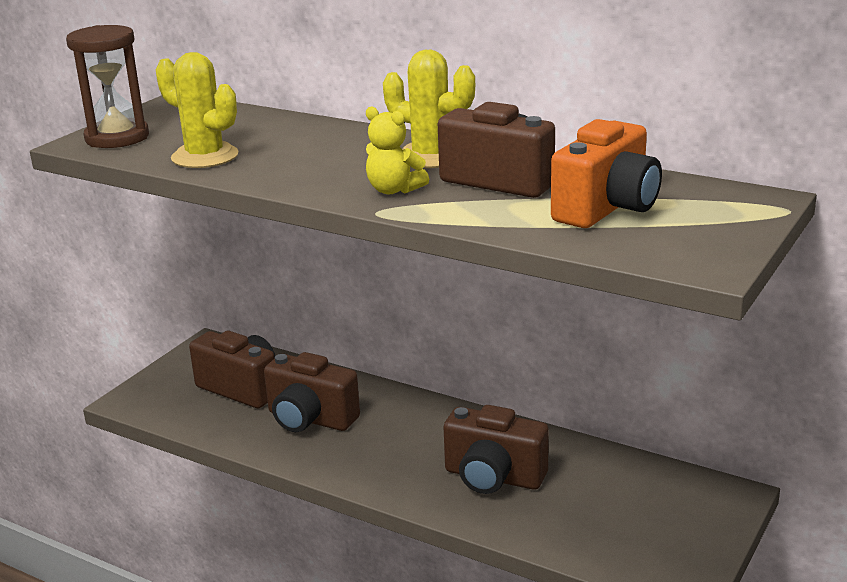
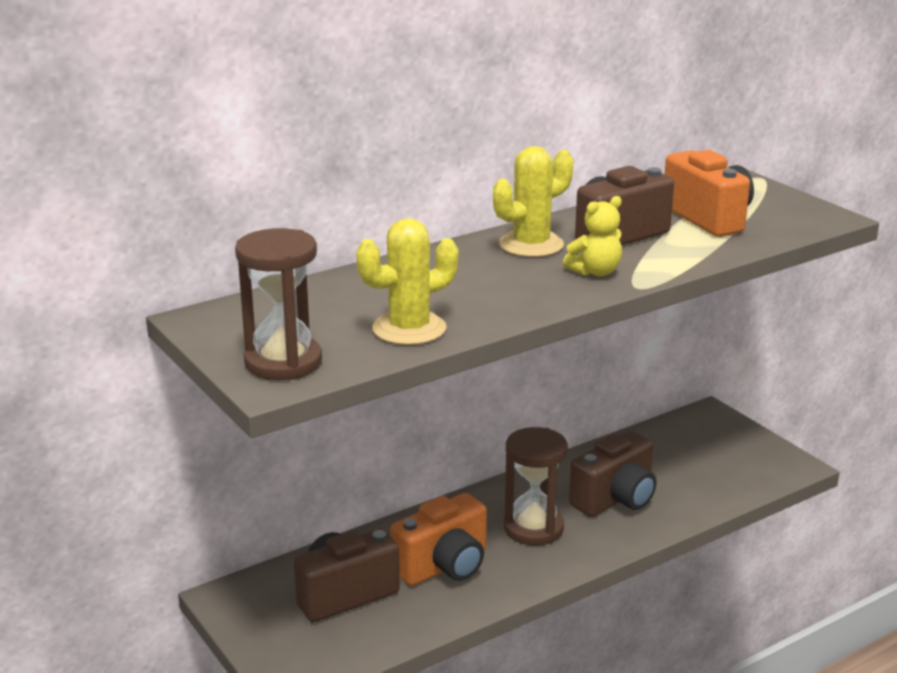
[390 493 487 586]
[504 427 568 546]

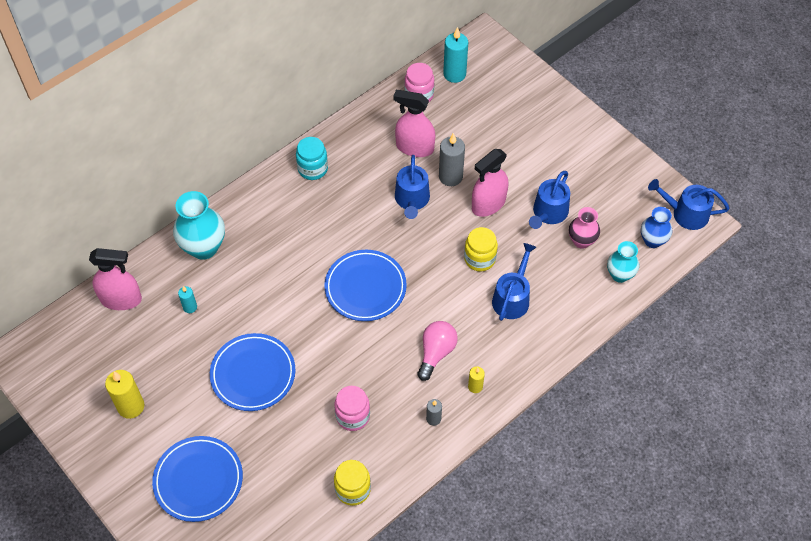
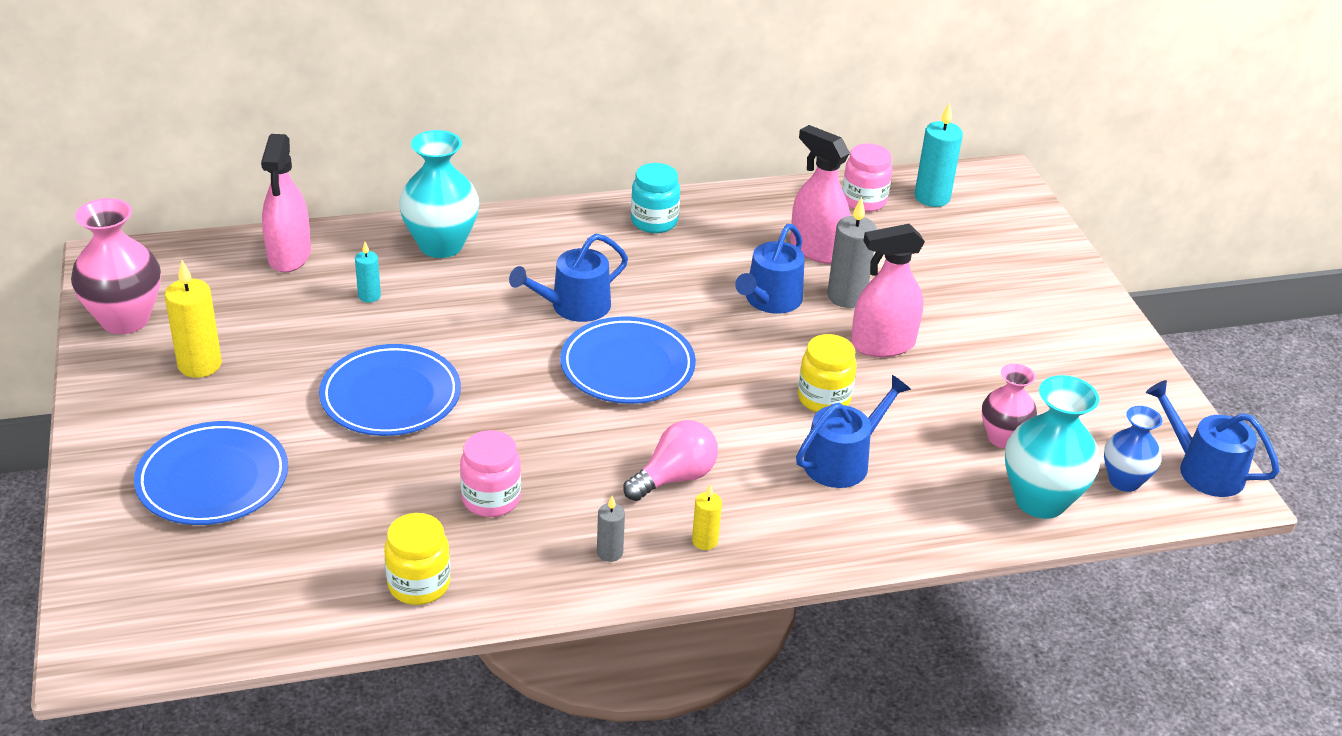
[71 198 161 334]
[261 134 311 272]
[509 234 628 322]
[1005 375 1100 519]

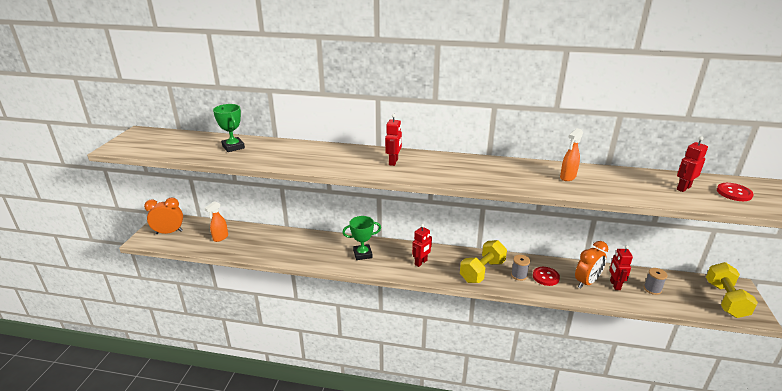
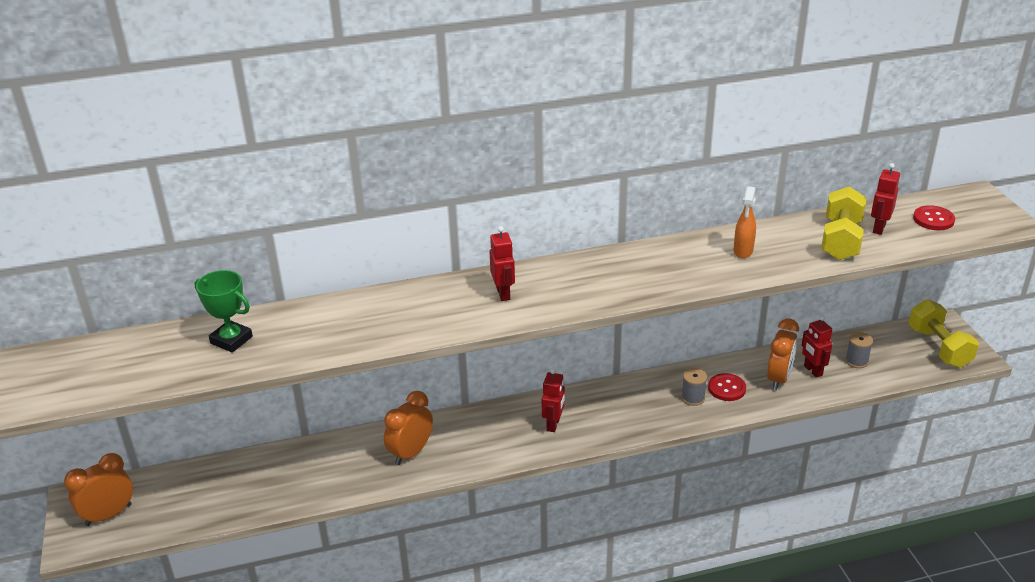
[384 391 433 465]
[821 186 866 260]
[204 201 228 242] (first image)
[342 216 381 260] (first image)

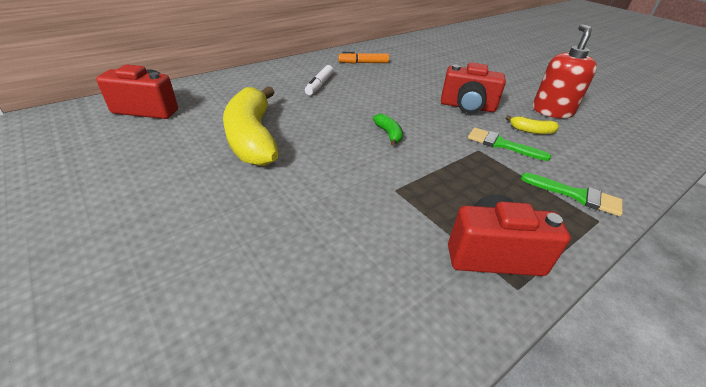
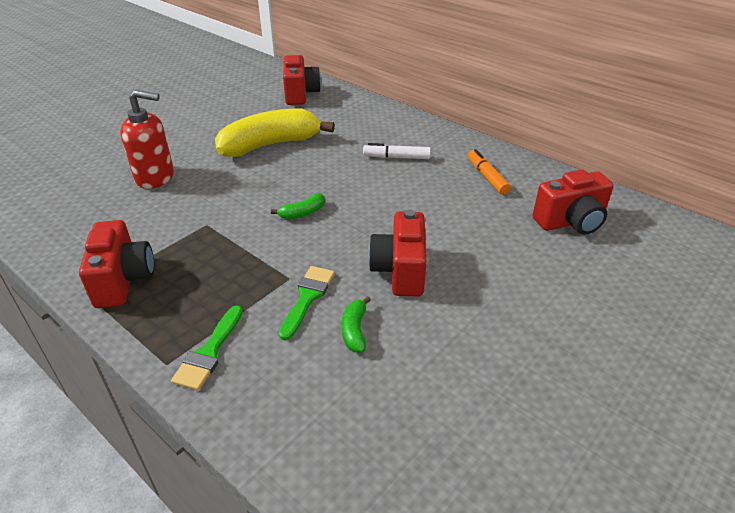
[120 90 174 189]
[342 296 371 352]
[532 169 614 235]

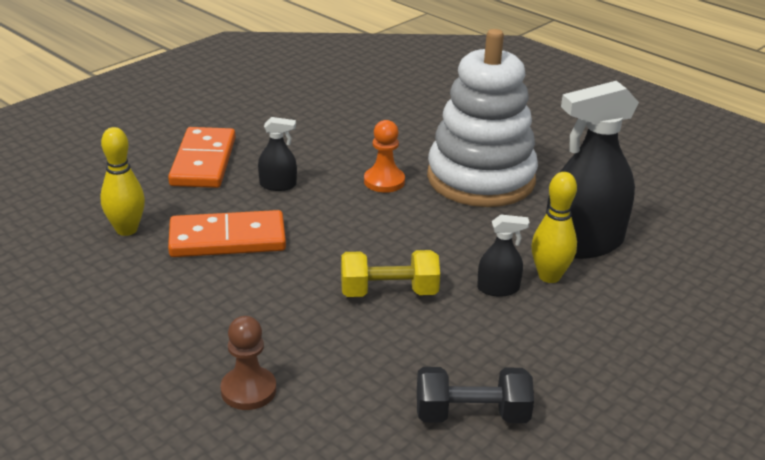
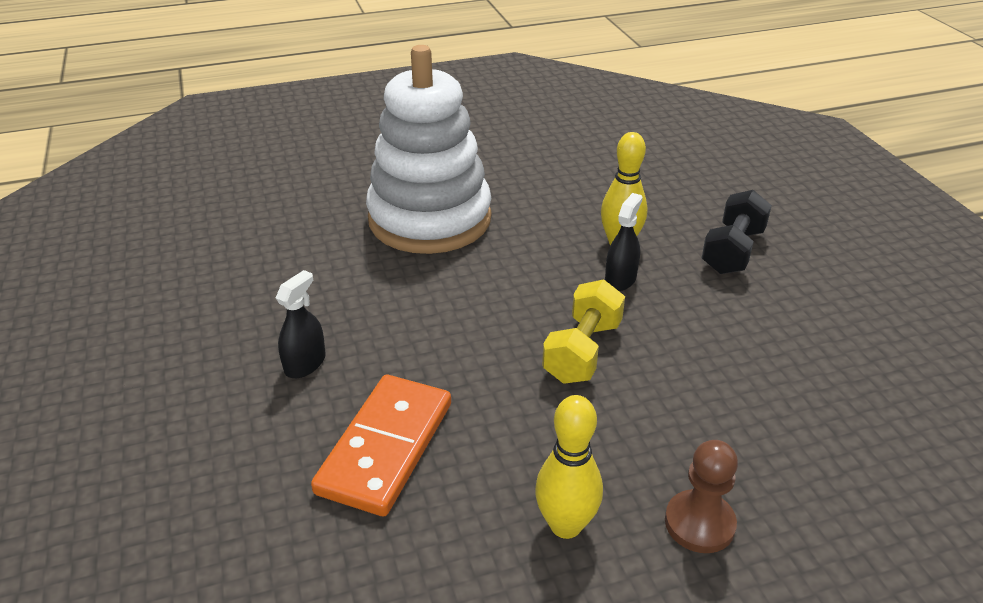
[535 395 603 539]
[702 190 772 274]
[168 127 236 188] (first image)
[364 120 405 193] (first image)
[546 81 639 259] (first image)

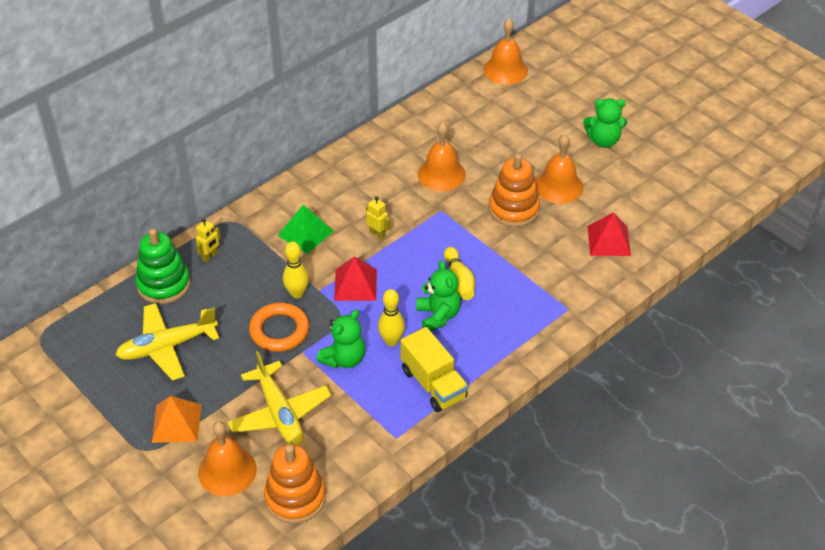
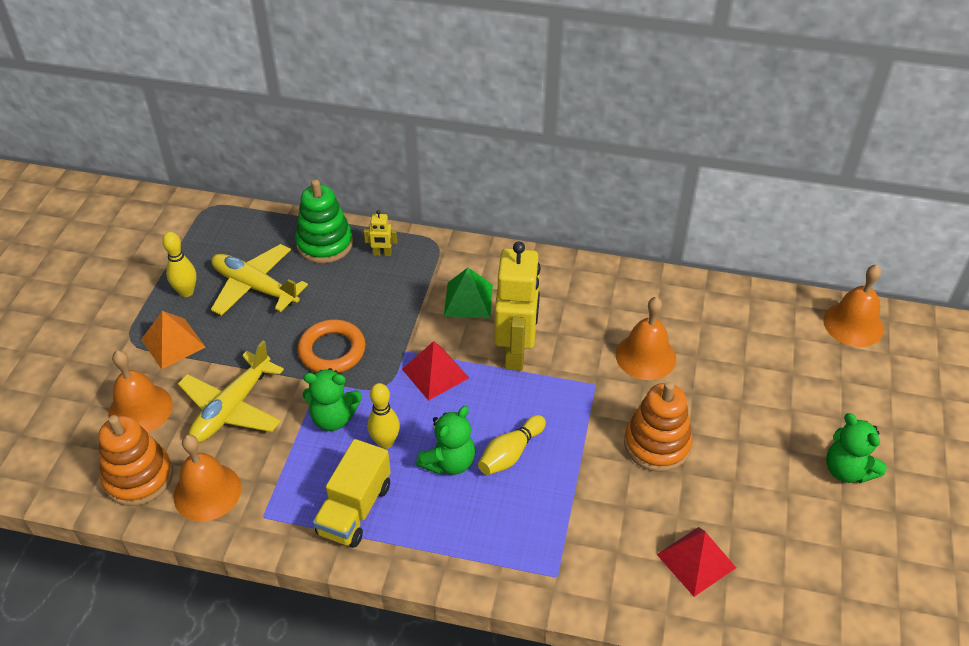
[162 232 196 297]
[173 435 242 521]
[494 242 540 371]

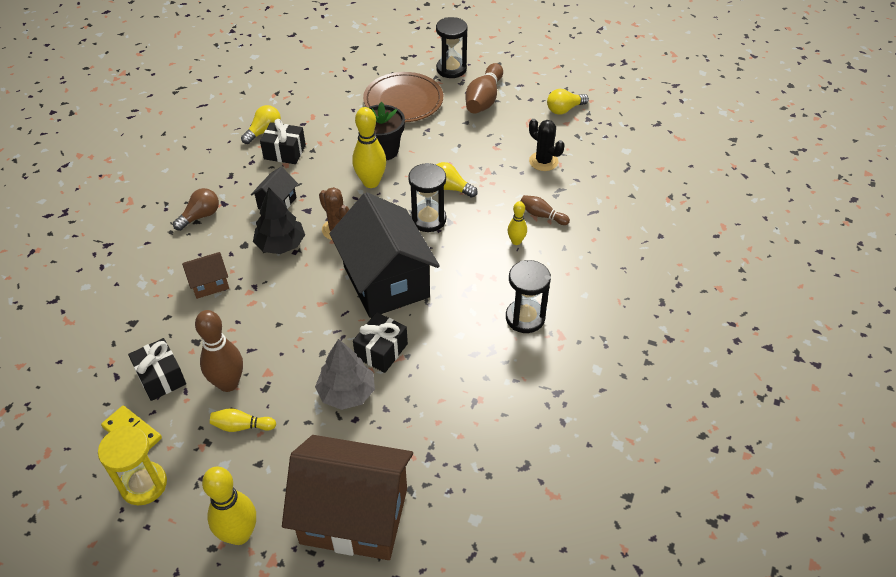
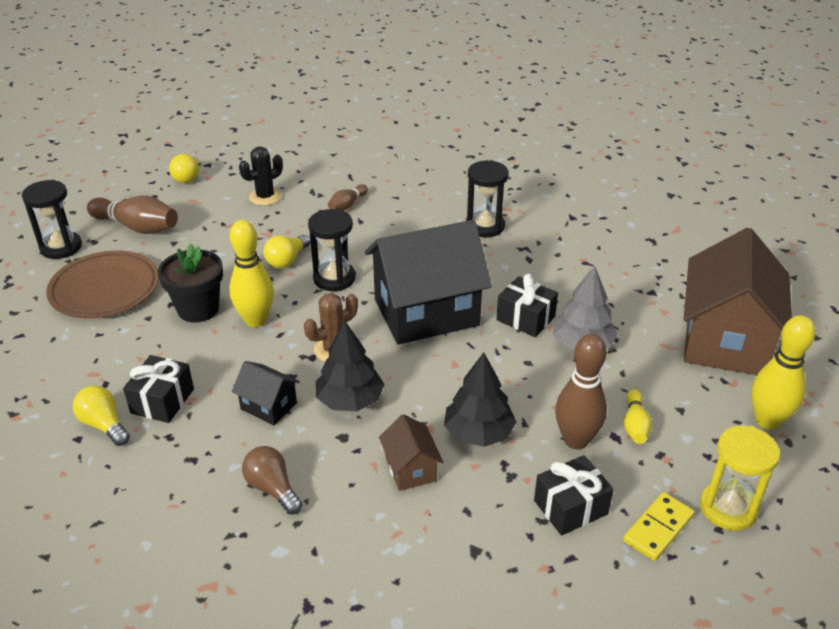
[444 352 516 447]
[508 201 527 245] (first image)

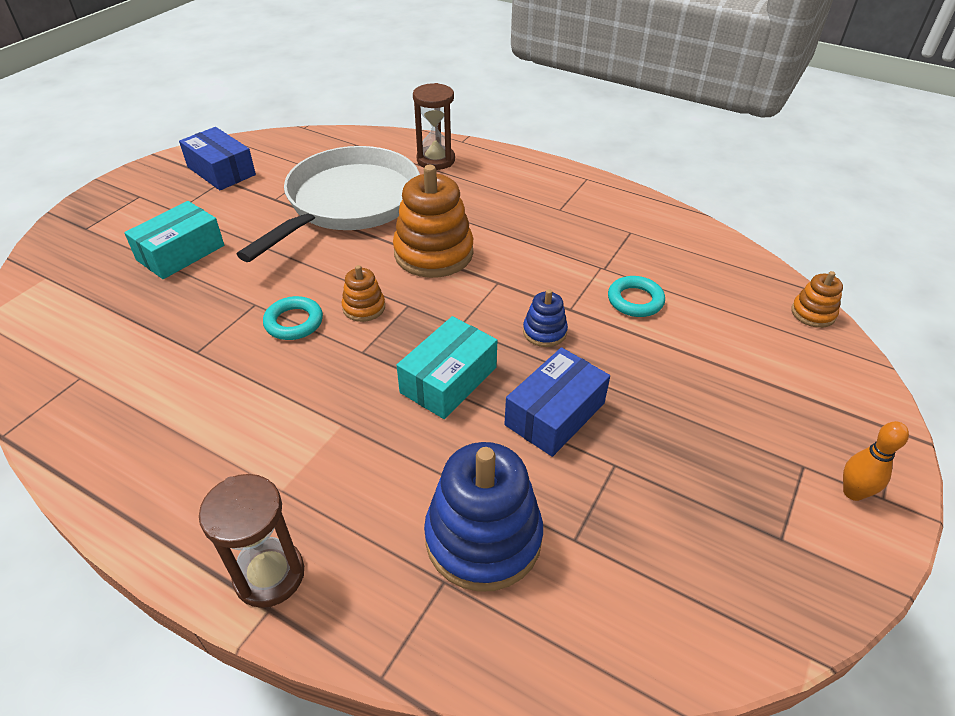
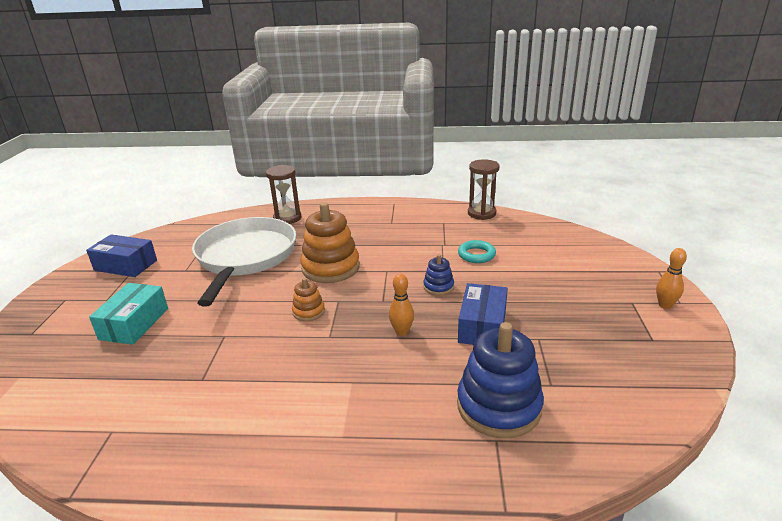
[389 274 414 336]
[468 159 500 220]
[263 296 323 340] (first image)
[791 271 843 328] (first image)

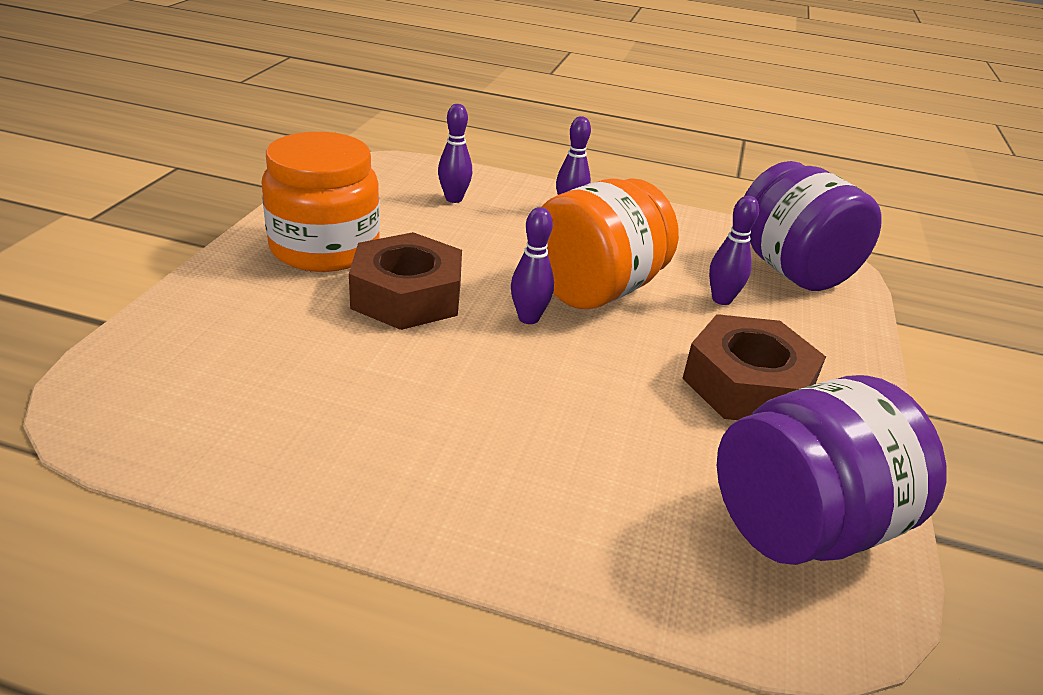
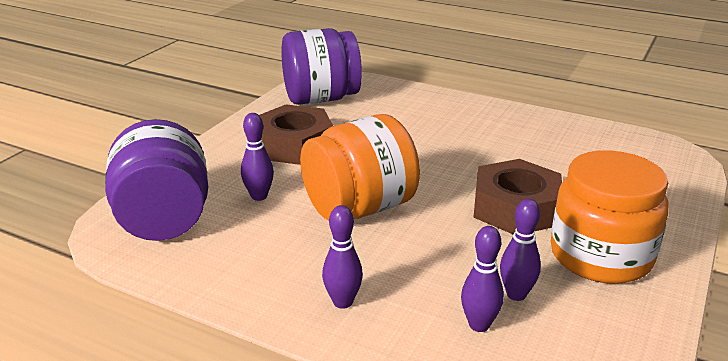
[500 199 541 301]

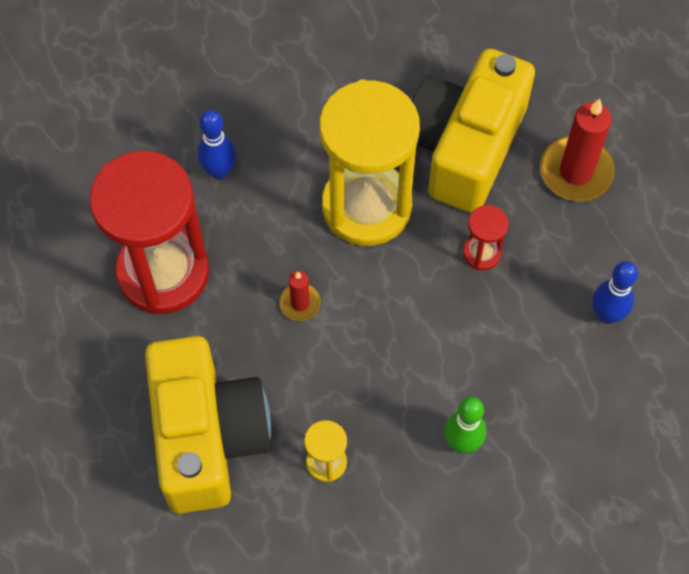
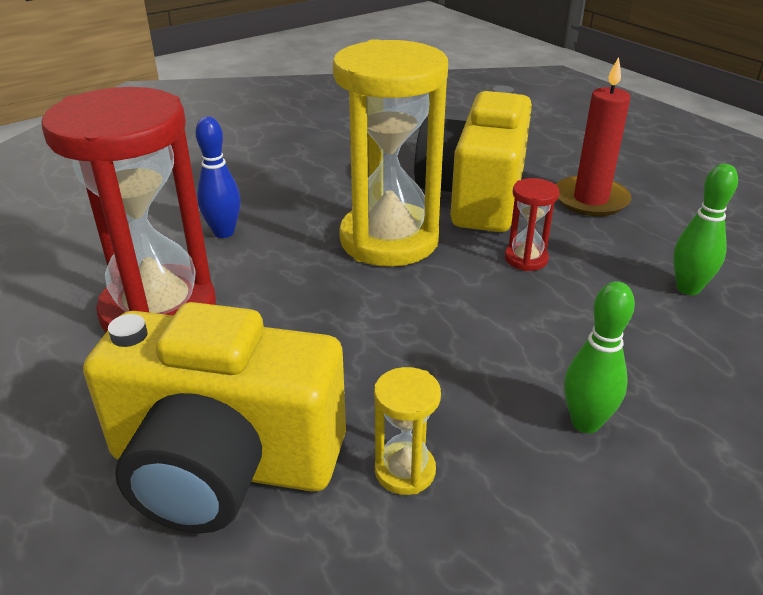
[83 302 346 533]
[673 164 738 295]
[280 271 321 321] (first image)

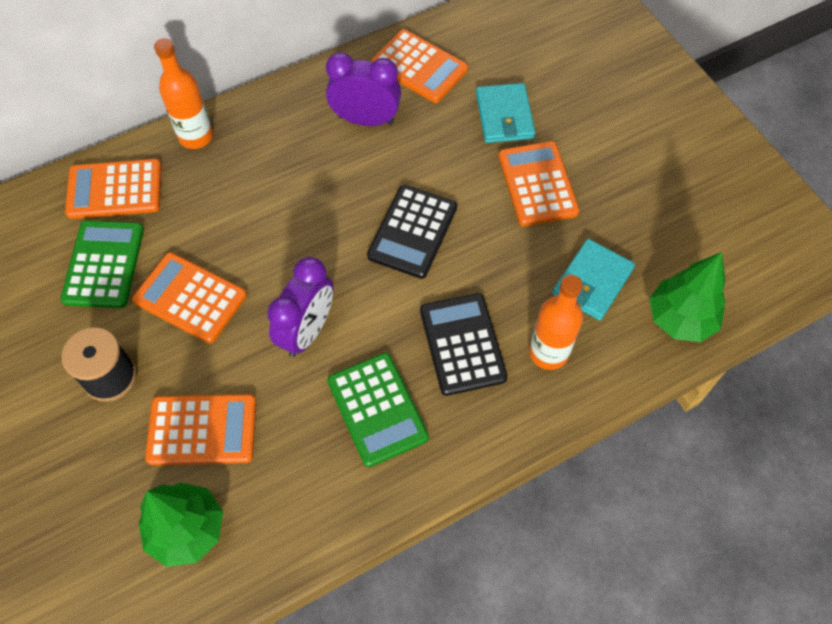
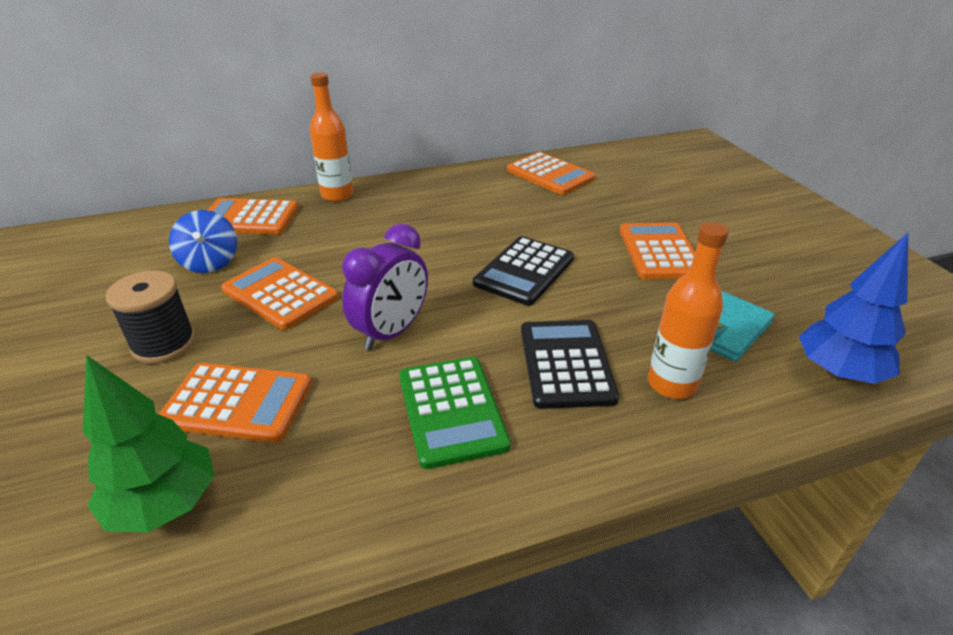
[169 210 237 273]
[799 233 908 384]
[326 52 401 126] (first image)
[476 83 535 143] (first image)

